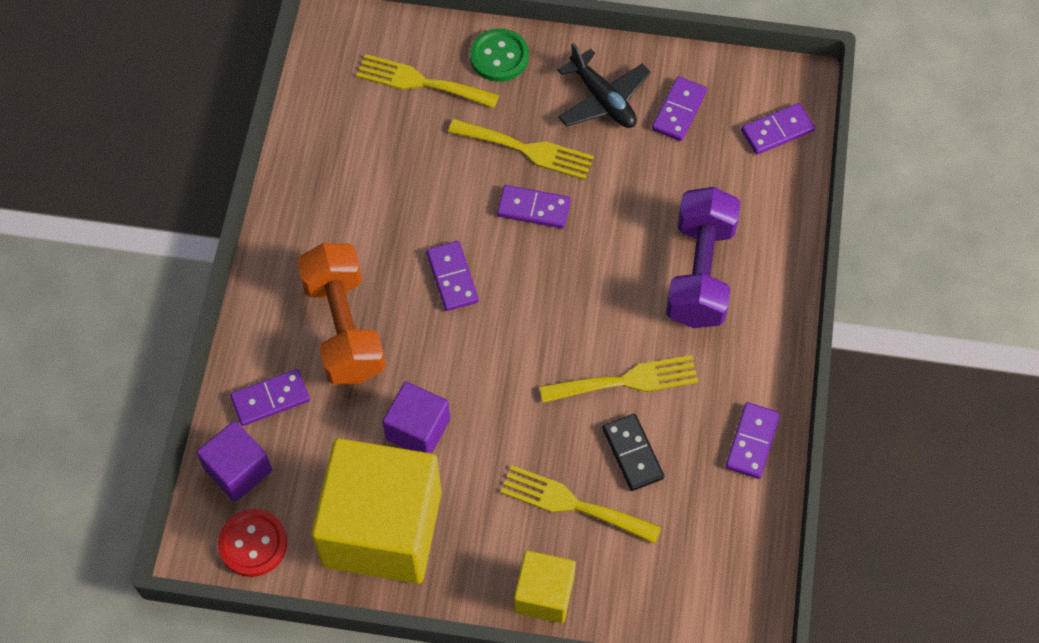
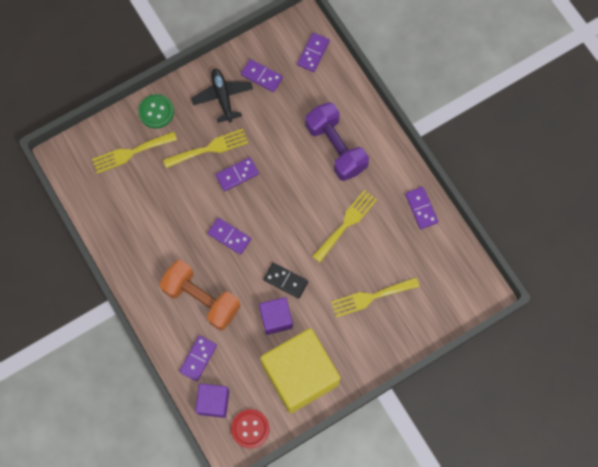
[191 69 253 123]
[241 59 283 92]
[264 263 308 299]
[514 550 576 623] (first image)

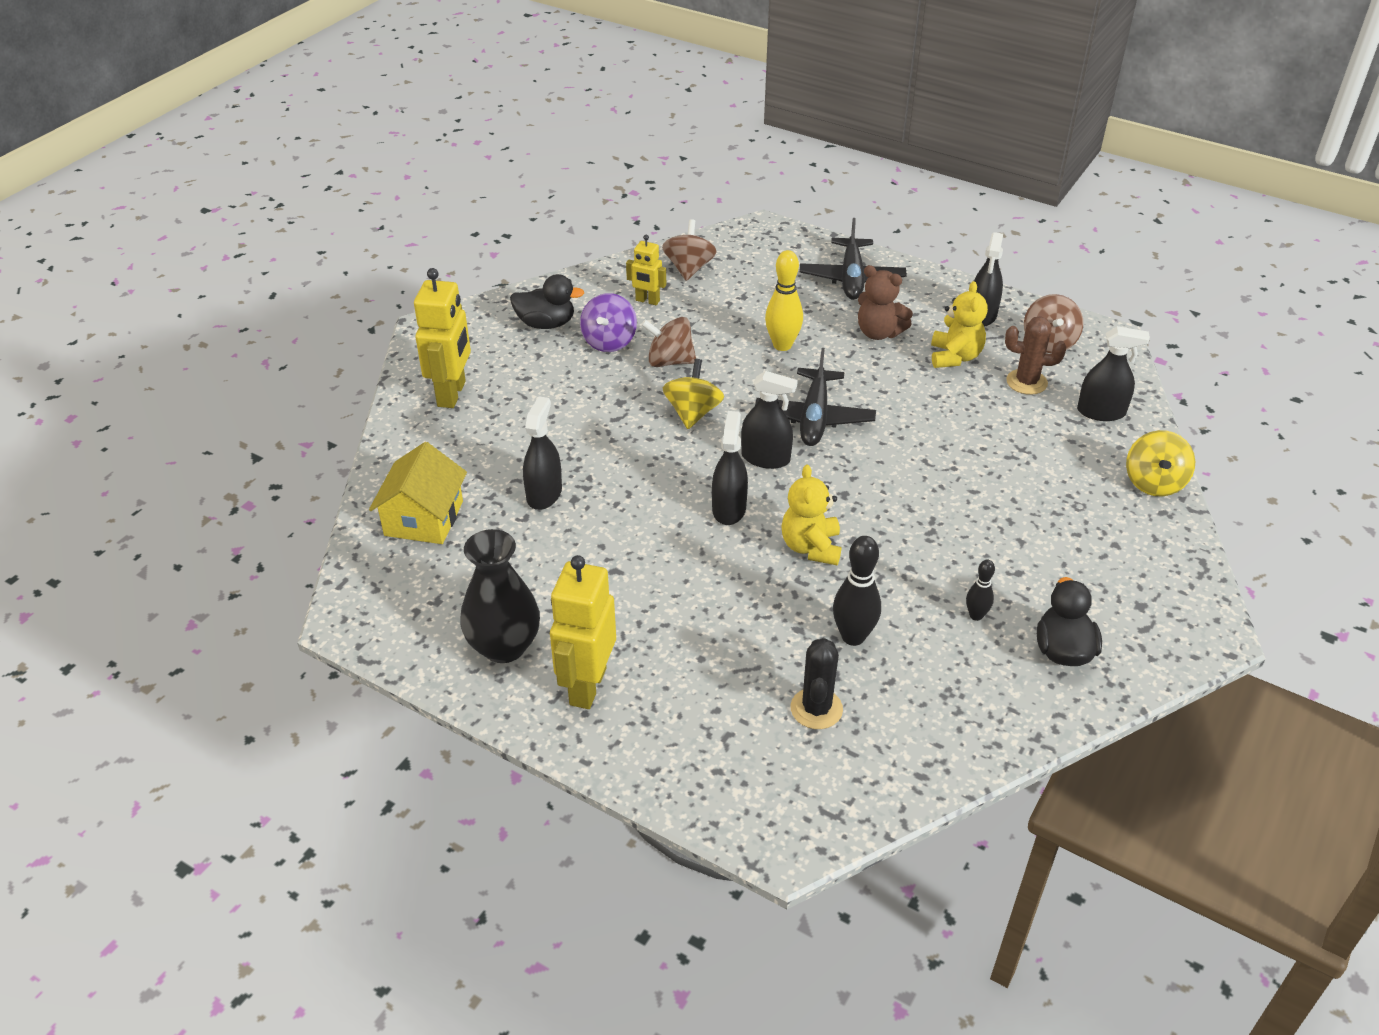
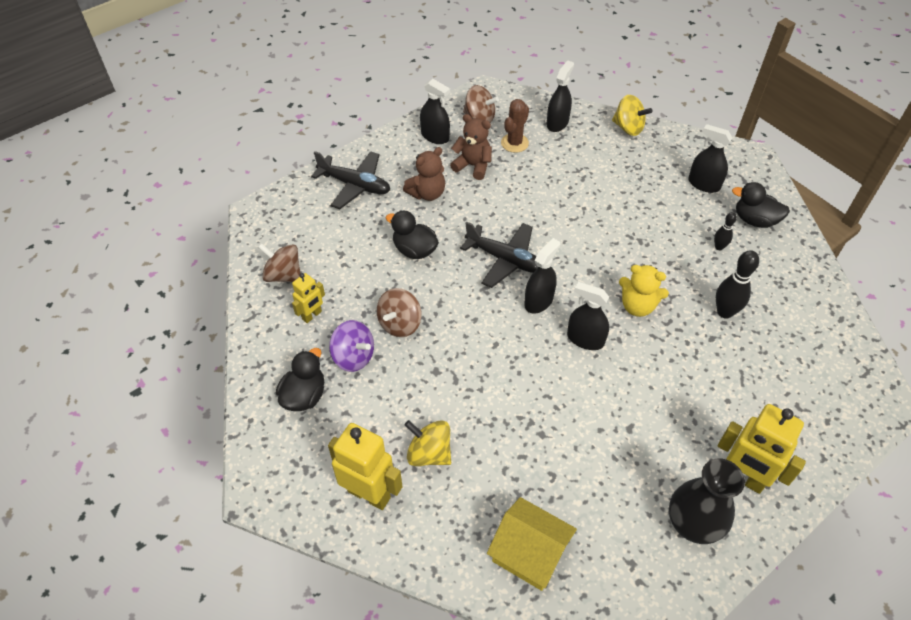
[386 210 439 259]
[405 420 451 466]
[450 114 492 180]
[688 124 732 193]
[790 638 843 729] (first image)

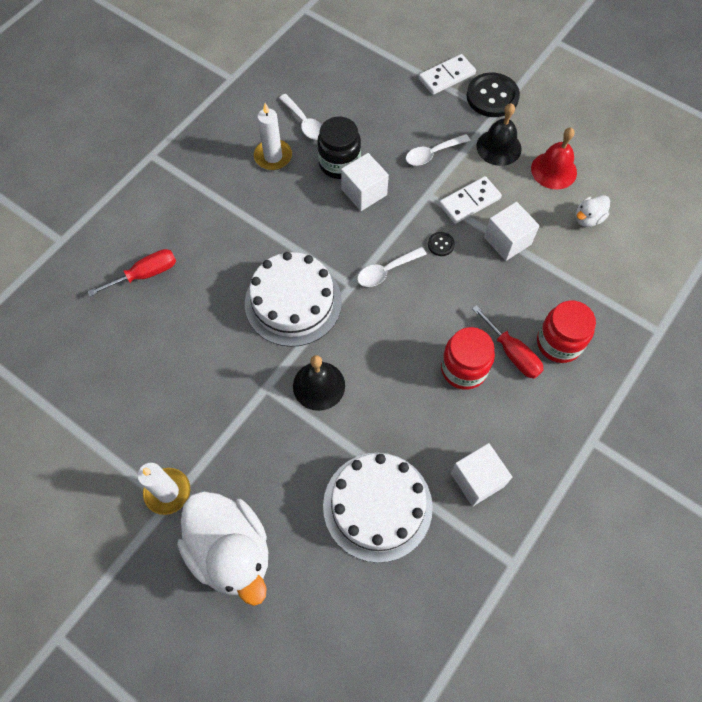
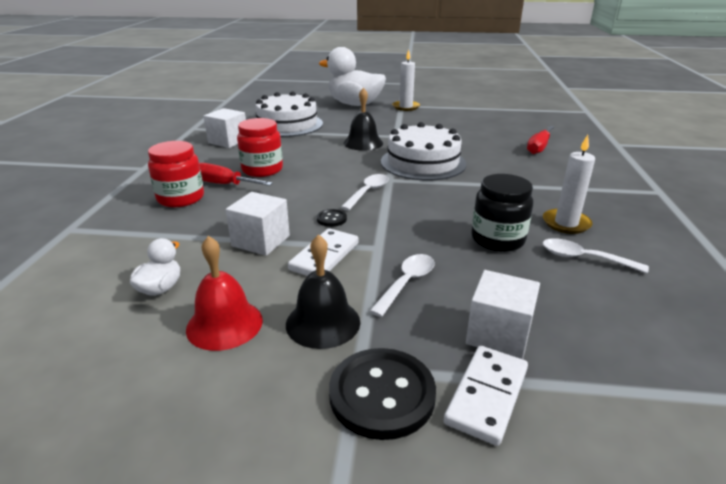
[466 270 540 359]

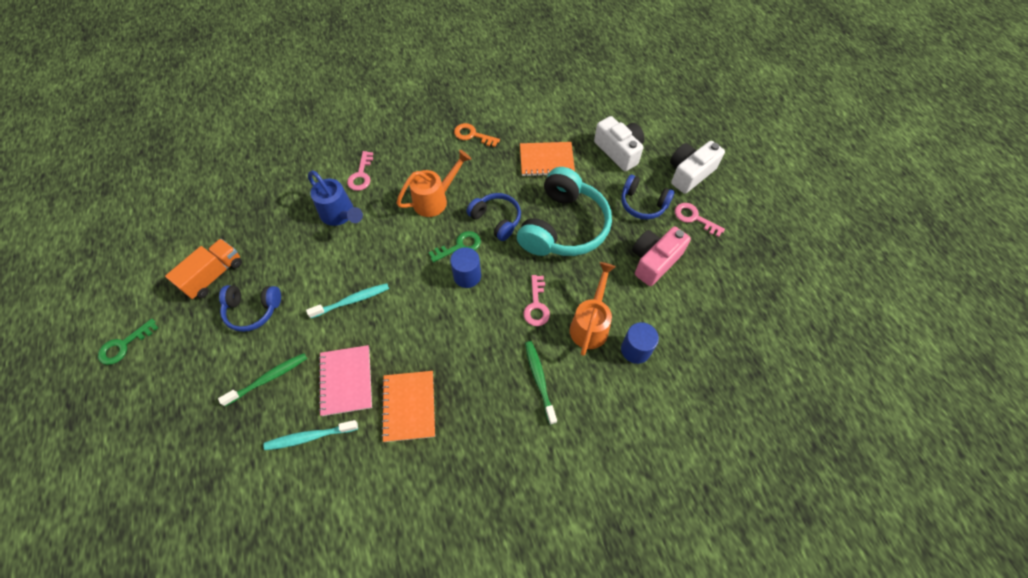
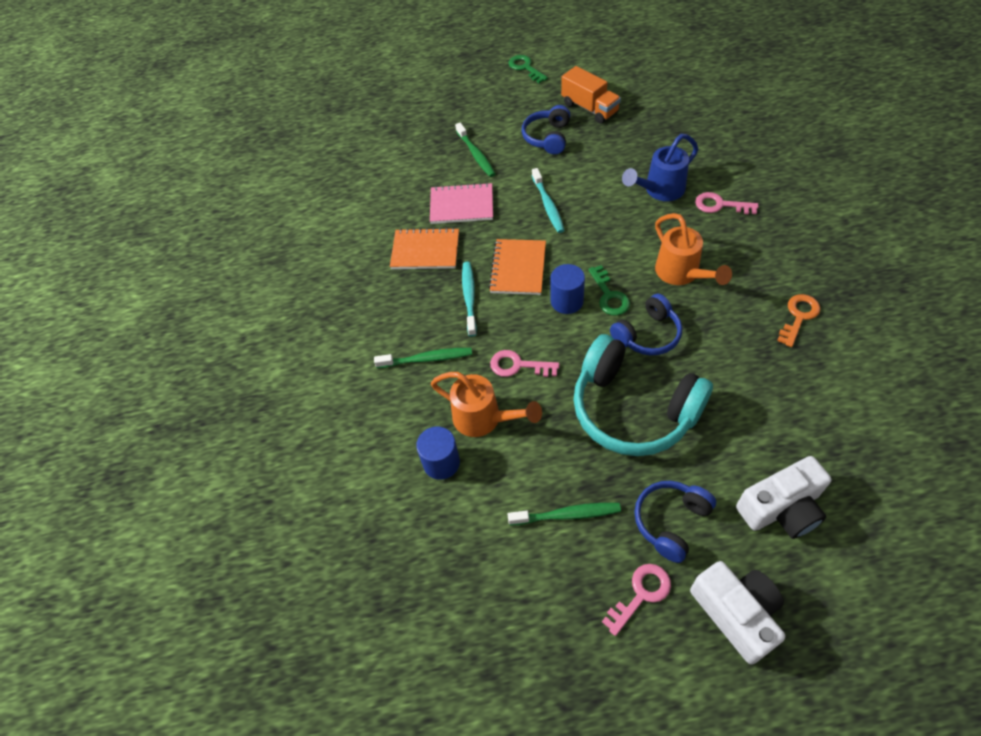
[462 262 477 337]
[488 239 546 295]
[508 503 621 525]

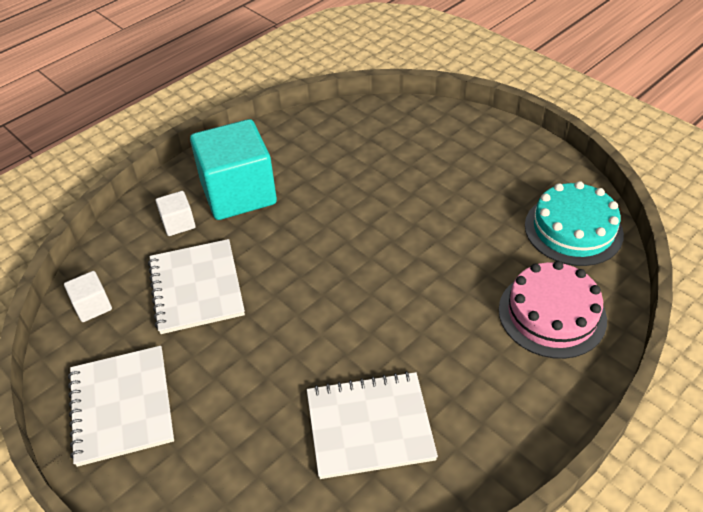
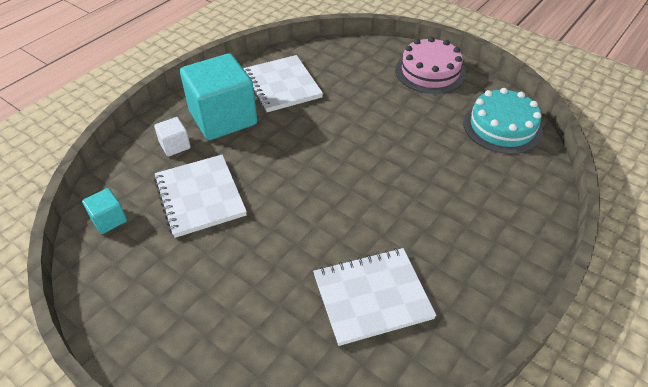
[82 188 127 234]
[243 55 323 112]
[395 37 466 94]

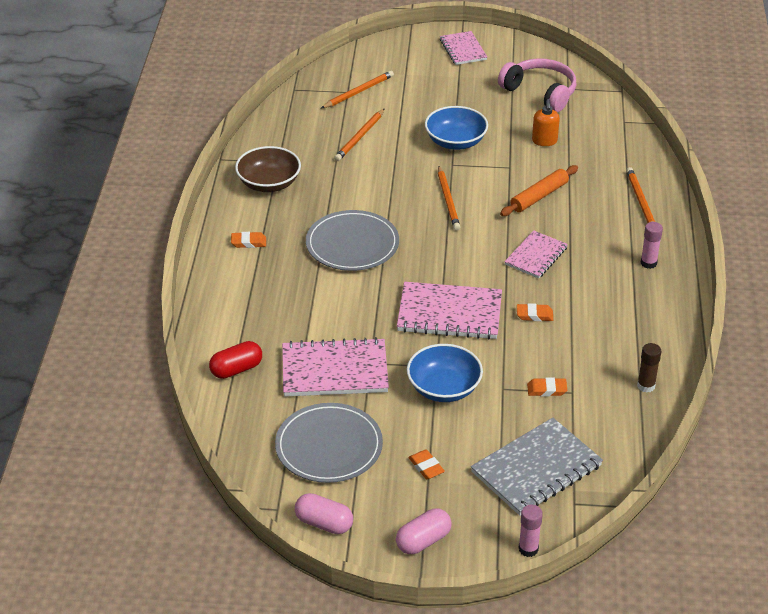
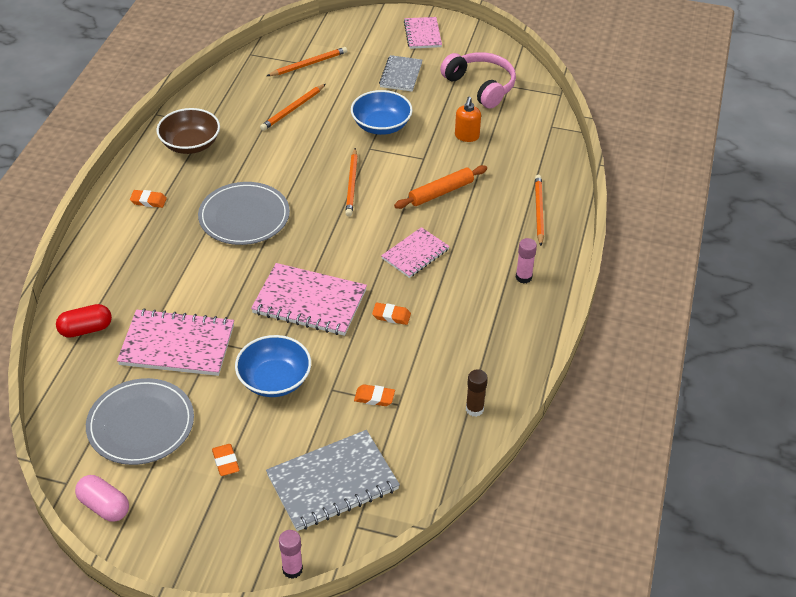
[379 55 422 92]
[396 508 452 554] (first image)

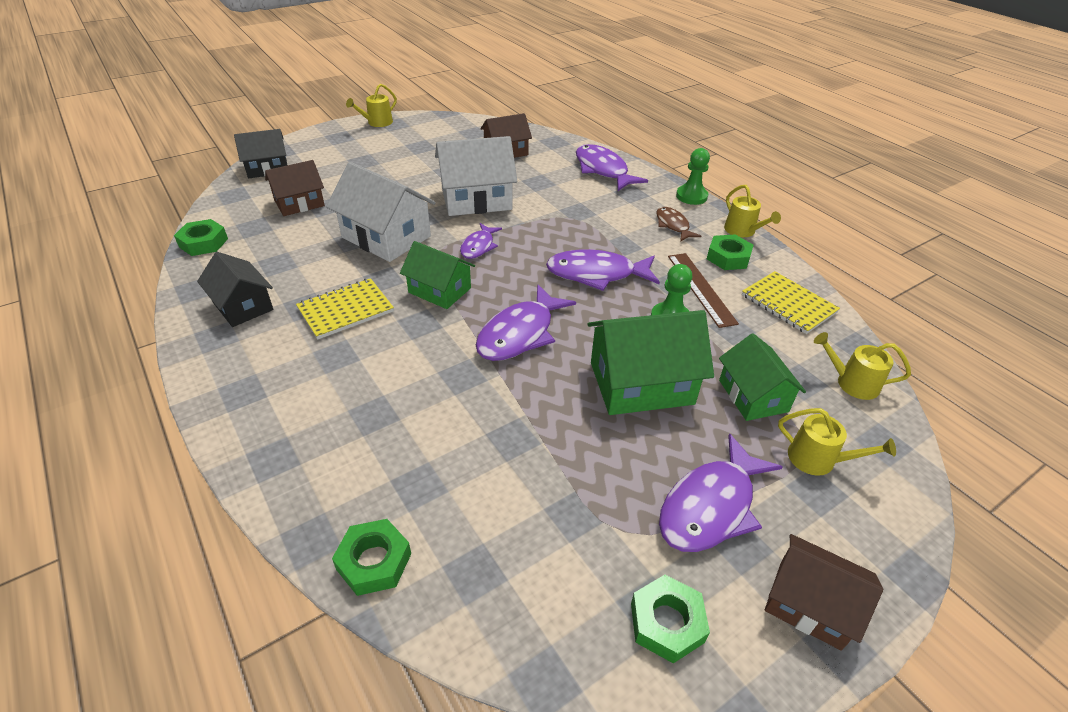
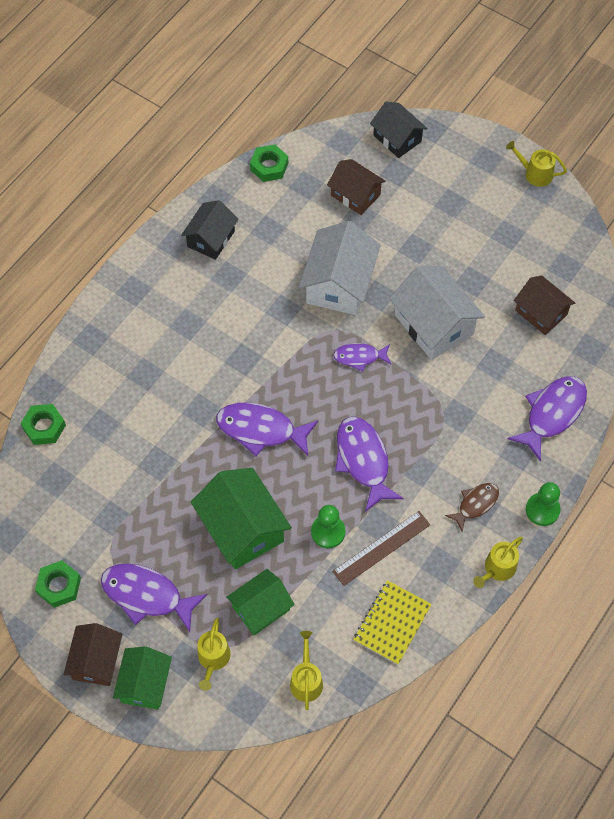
[113 646 172 710]
[296 278 394 339] (first image)
[707 235 753 270] (first image)

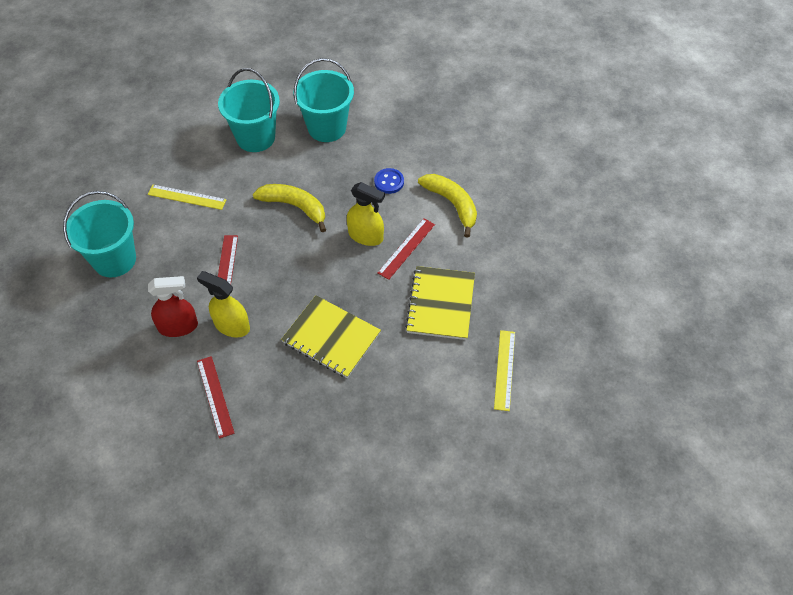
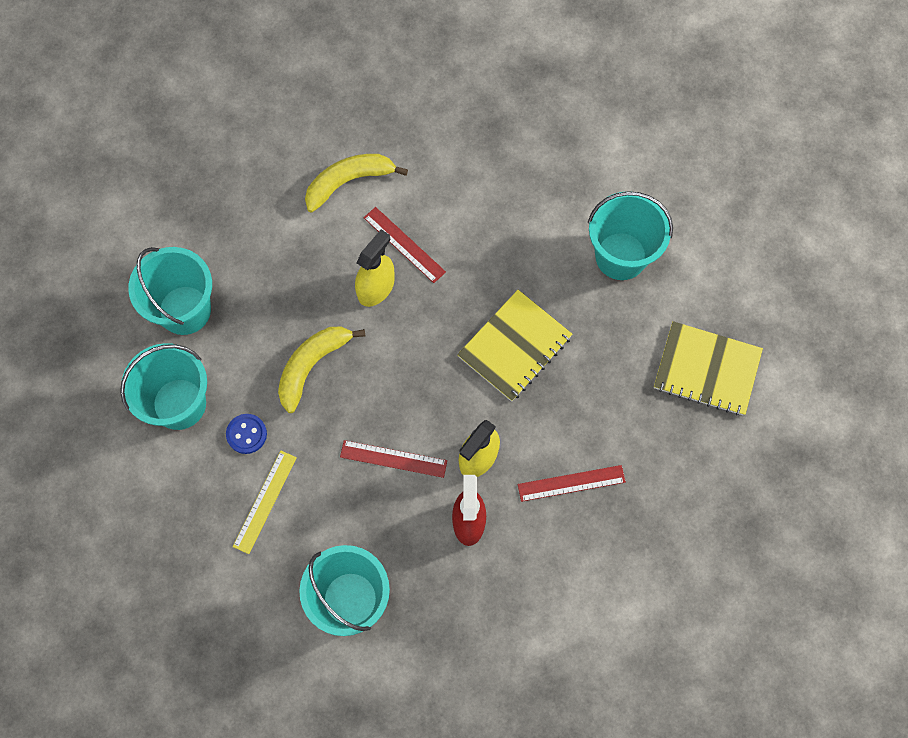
[226 414 267 454]
[588 191 673 280]
[654 321 763 416]
[494 330 515 411] (first image)

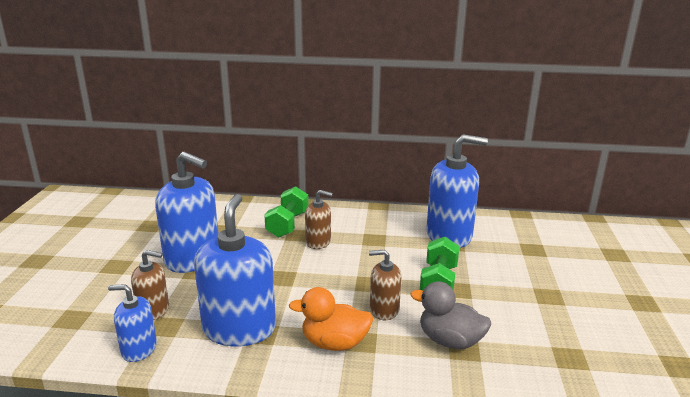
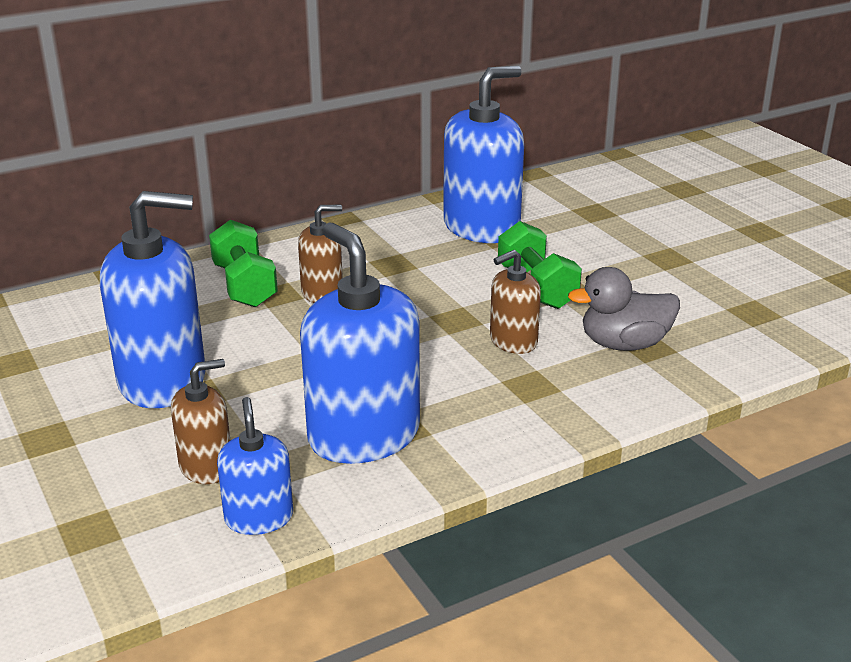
[217 397 293 535]
[289 287 374 351] (first image)

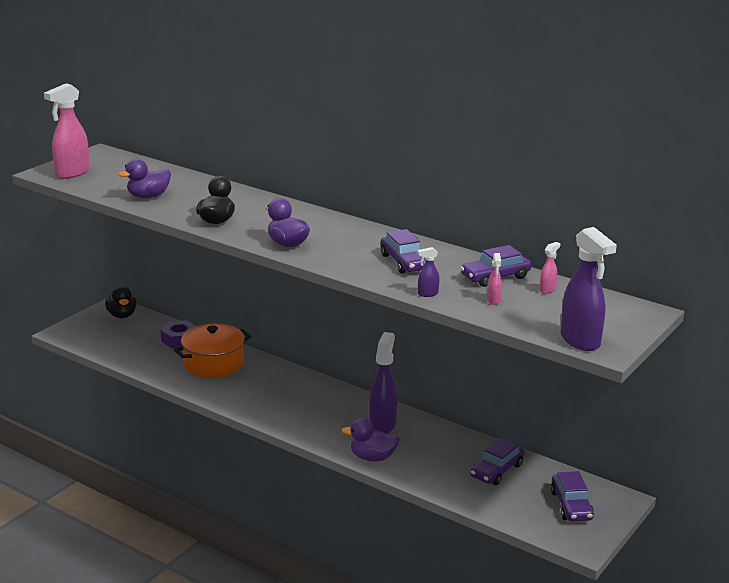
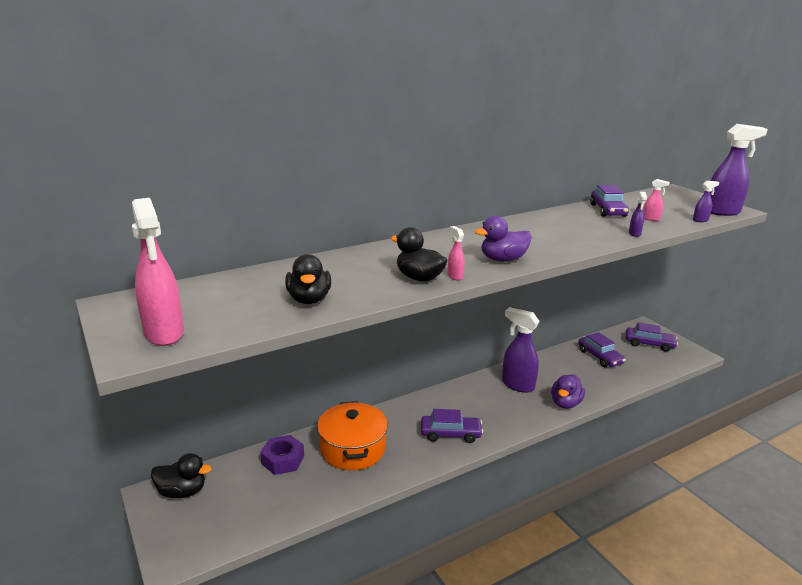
[285 254 331 304]
[421 409 483 443]
[448 226 465 281]
[693 181 719 222]

